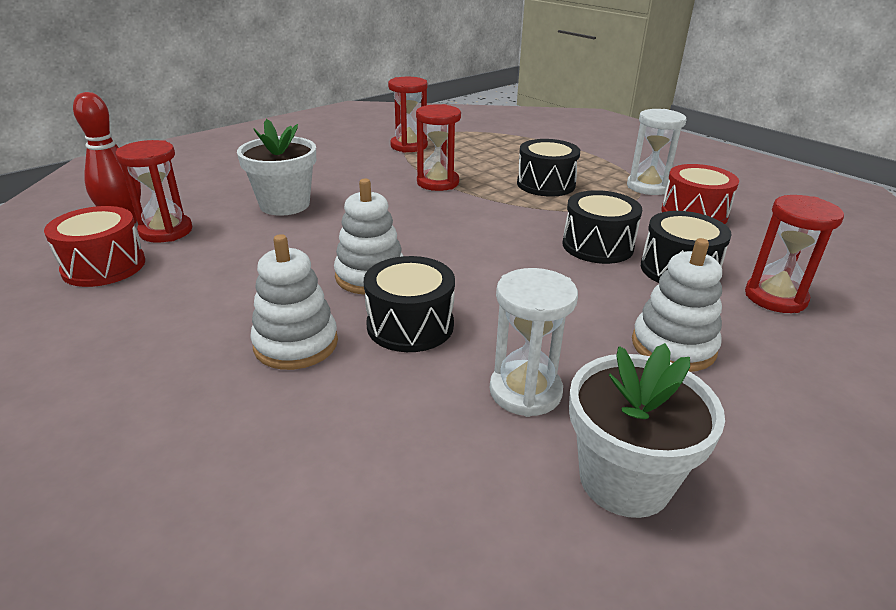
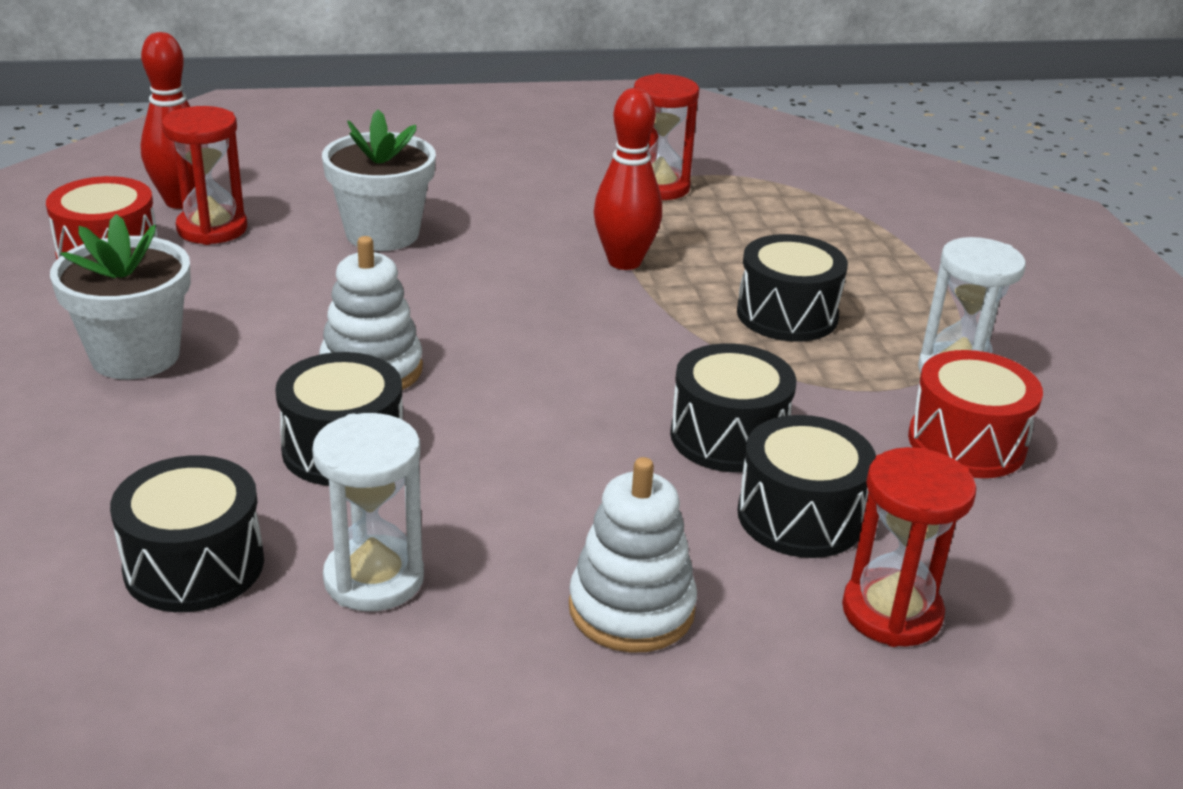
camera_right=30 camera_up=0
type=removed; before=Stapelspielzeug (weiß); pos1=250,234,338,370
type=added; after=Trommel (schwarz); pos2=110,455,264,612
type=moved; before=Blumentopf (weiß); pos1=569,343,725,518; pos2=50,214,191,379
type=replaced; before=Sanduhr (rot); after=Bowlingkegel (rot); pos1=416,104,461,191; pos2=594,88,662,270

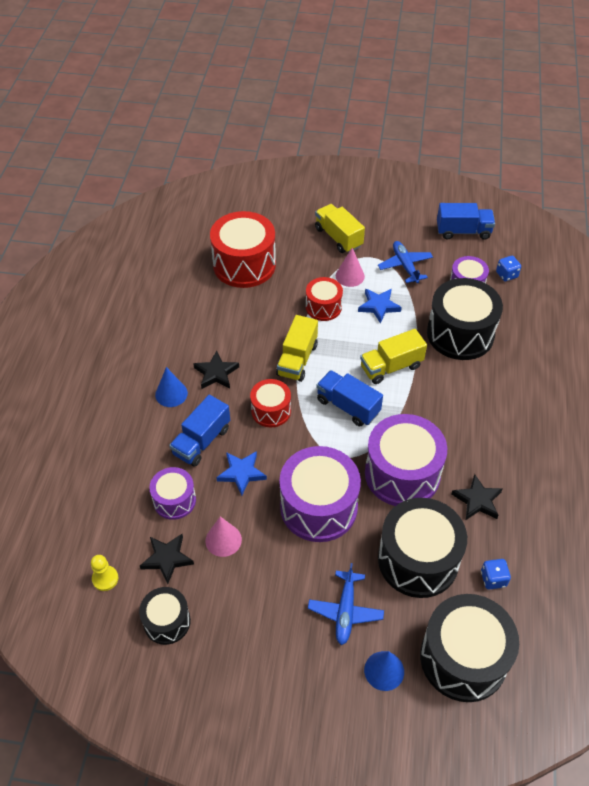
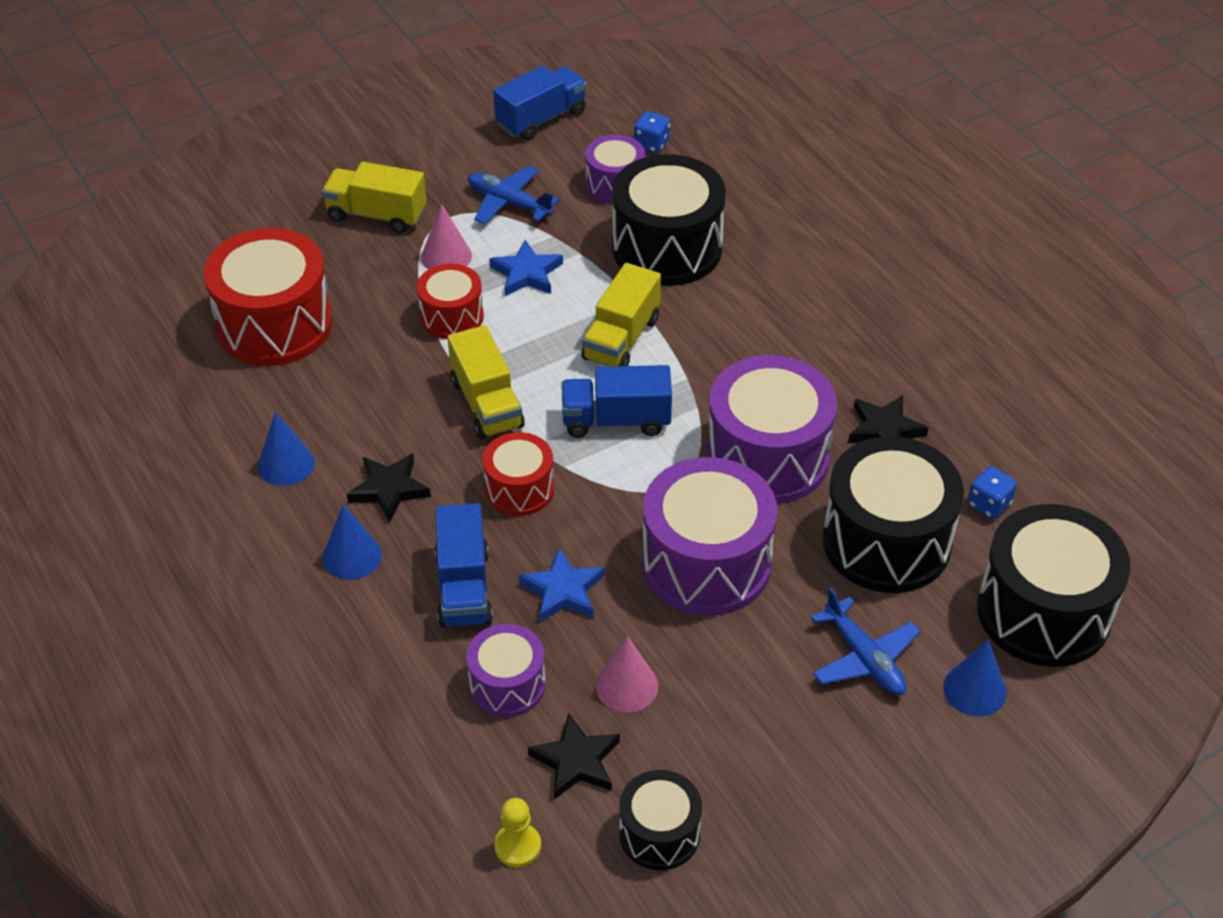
camera_right=-40 camera_up=-5
type=added; after=Kegel (blau); pos2=258,412,315,486

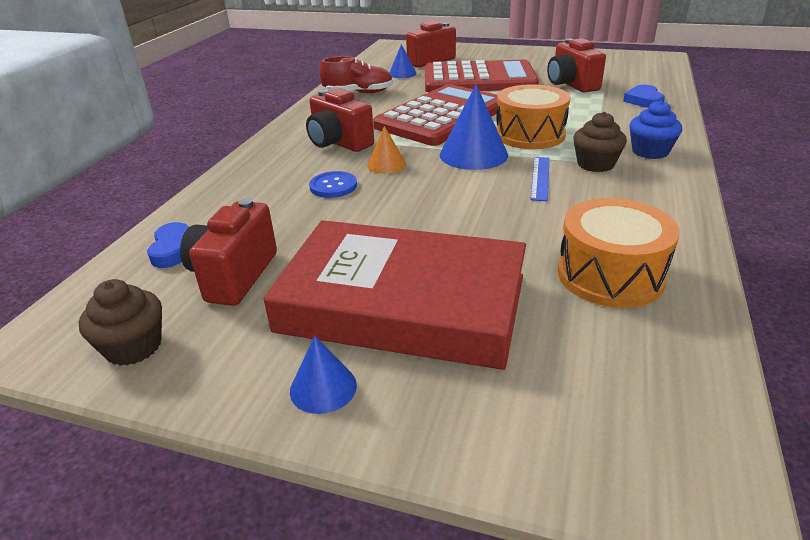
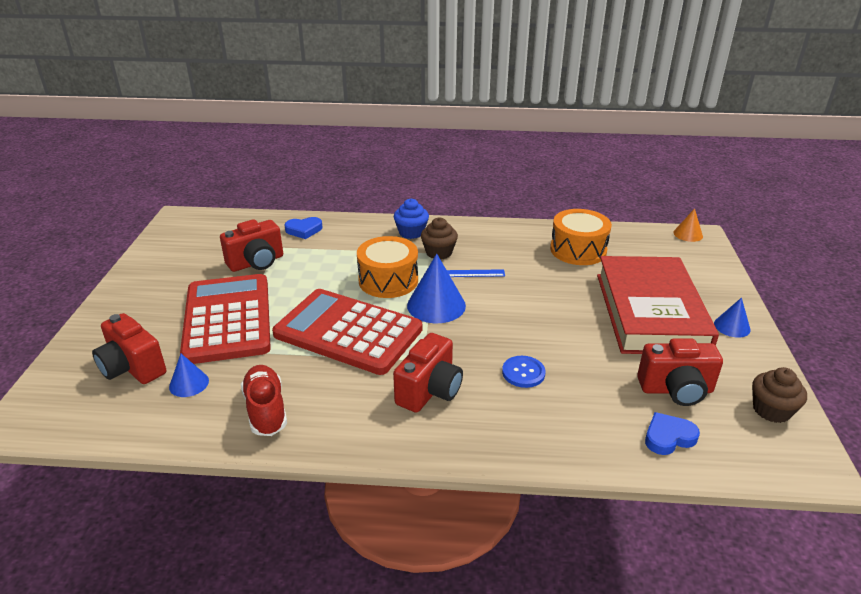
camera_right=-105 camera_up=0
type=moved; before=Kegel (orange); pos1=367,126,406,174; pos2=673,208,703,242

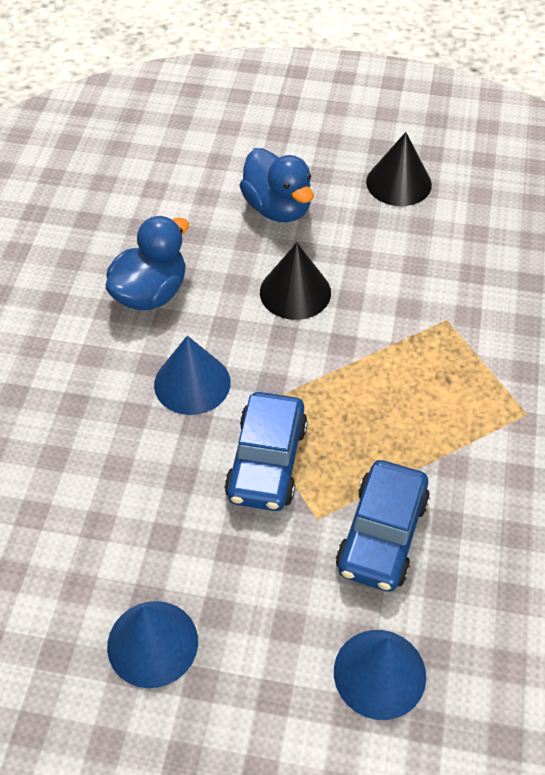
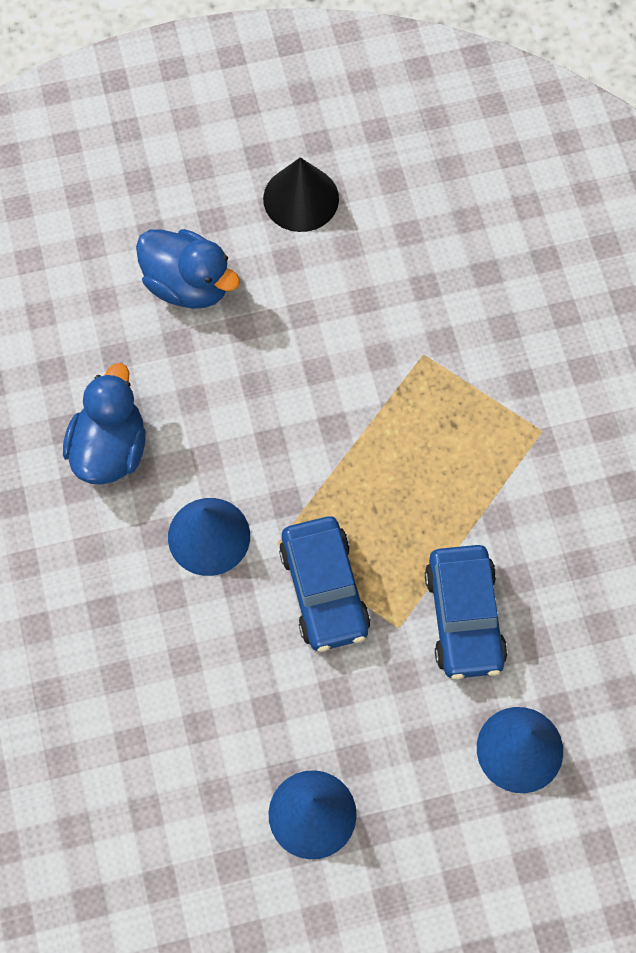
camera_right=-25 camera_up=15
type=removed; before=Kegel (schwarz); pos1=260,243,331,320

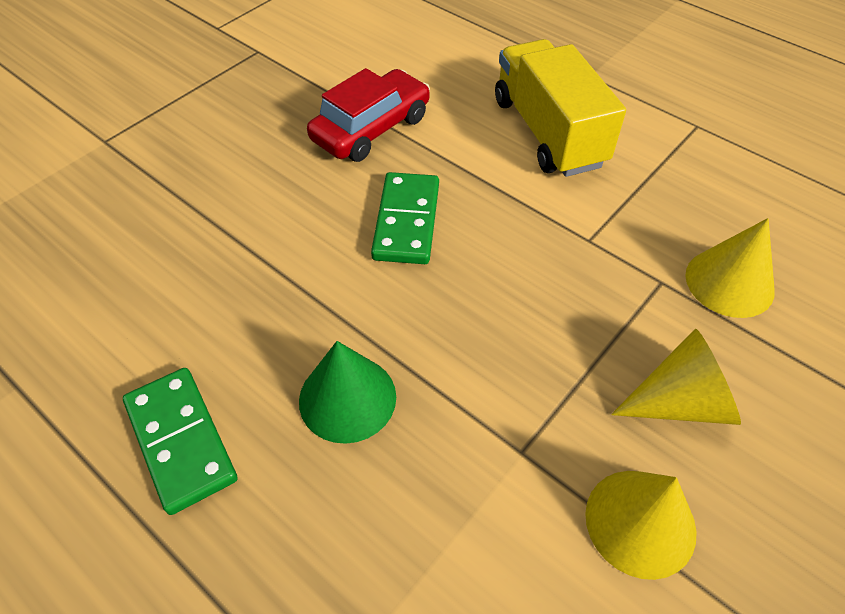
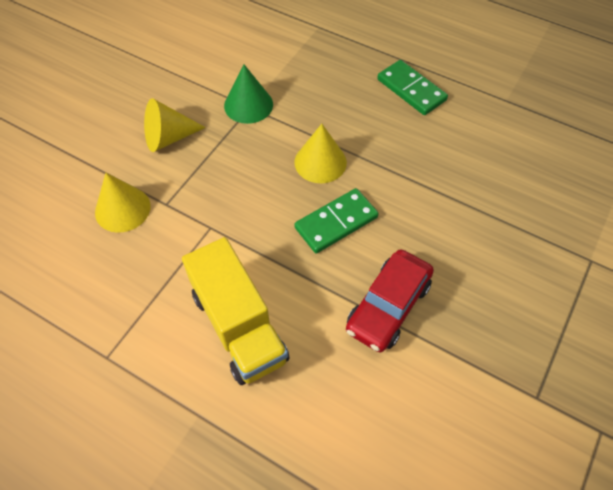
camera_right=170 camera_up=5
type=moved; before=Kegel (grün); pos1=299,341,396,444; pos2=224,65,273,124
type=moved; before=Kegel (gelb); pos1=585,471,697,580; pos2=294,124,347,183
type=turned; before=Dominostein (grün); pos1=371,172,439,264; pos2=295,188,379,253; turn=60

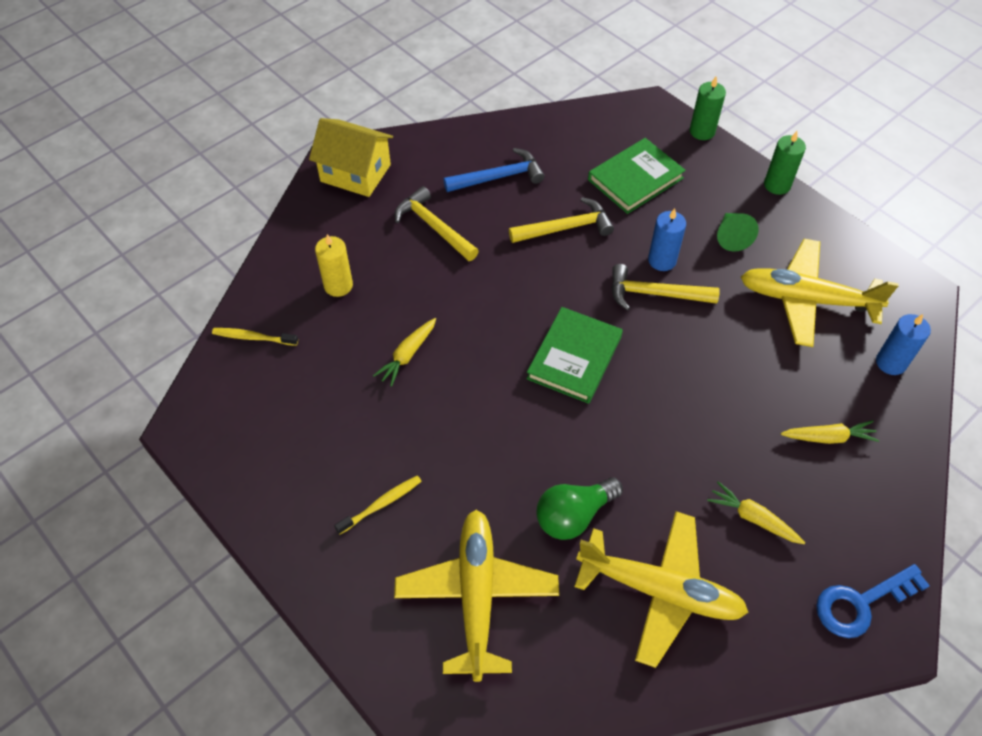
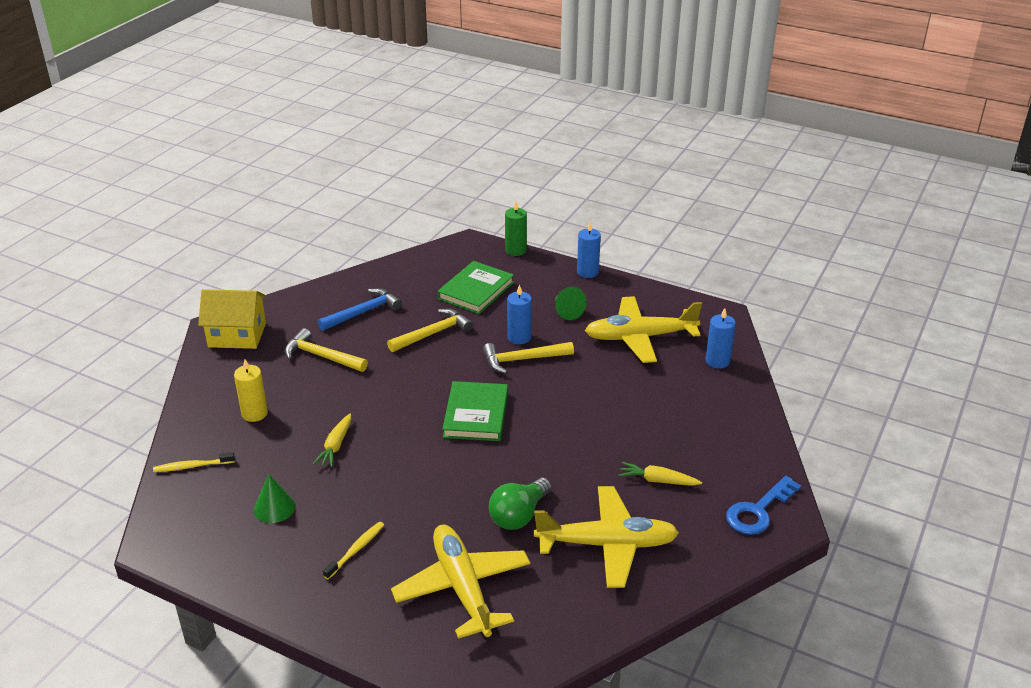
camera_right=-20 camera_up=-20
type=removed; before=Karotte (gelb); pos1=781,420,879,444
type=added; after=Kegel (grün); pos2=254,474,296,523
type=recoloured; before=Kerze (grün); after=Kerze (blau); pos1=764,131,806,195; pos2=577,222,601,278

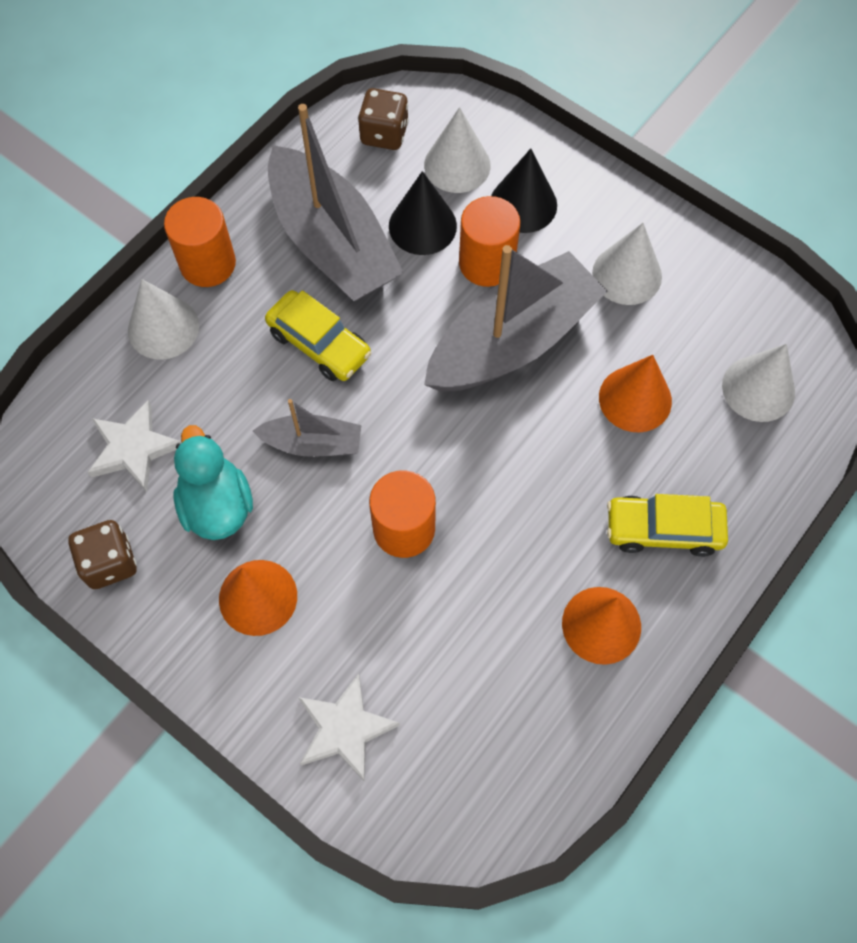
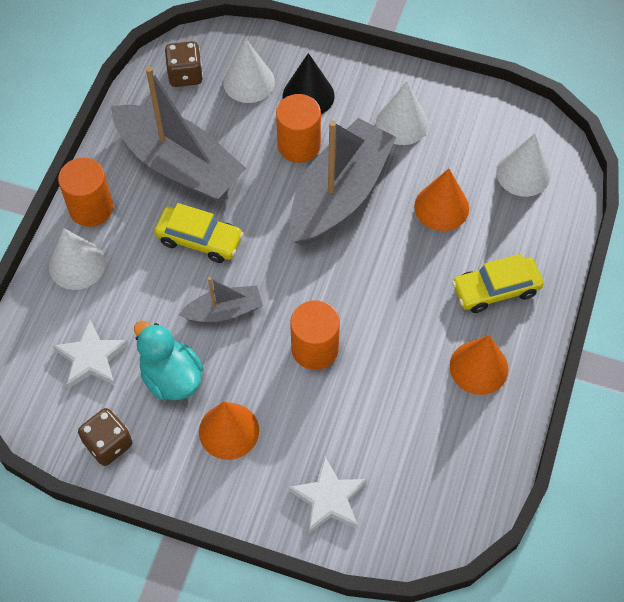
camera_right=-20 camera_up=-5
type=removed; before=Kegel (schwarz); pos1=389,171,457,255

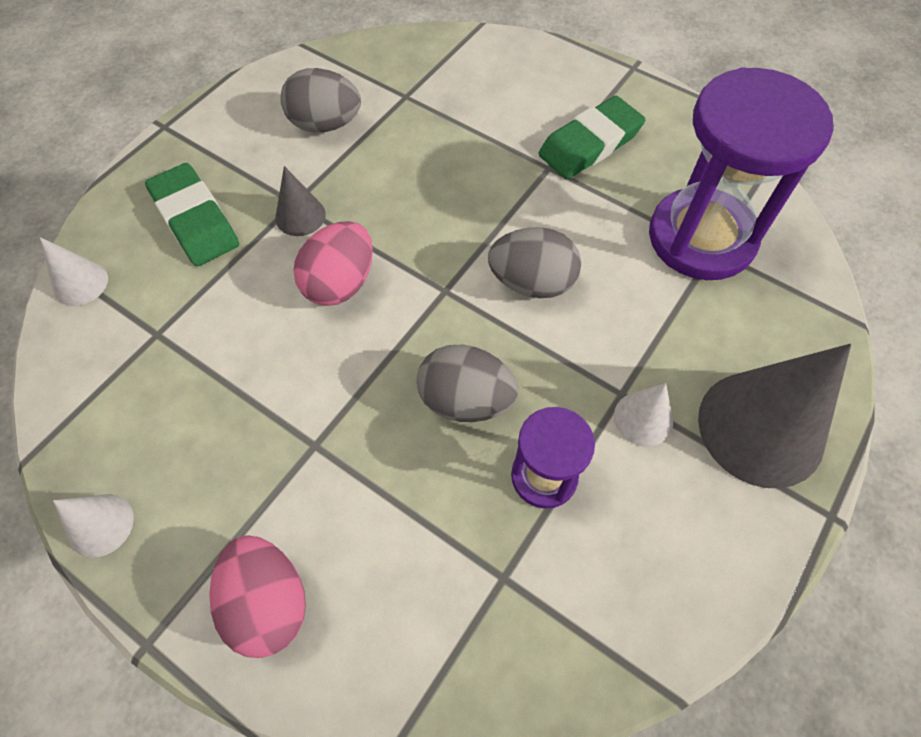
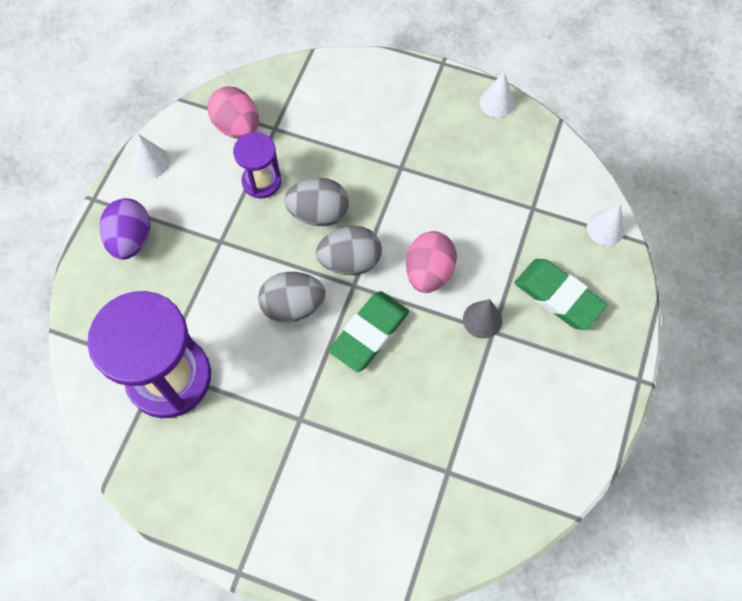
camera_right=165 camera_up=5
type=moved; before=Ei (rosa); pos1=209,535,306,658; pos2=208,86,259,139
type=moved; before=Ei (grau); pos1=280,68,361,132; pos2=316,226,382,275
type=moved; before=Radiergummi (grün); pos1=538,96,646,179; pos2=328,291,409,372
type=moved; before=Kegel (weiß); pos1=614,383,673,447; pos2=133,134,170,178
type=replaced; before=Kegel (grau); after=Ei (lila); pos1=698,344,851,488; pos2=100,198,151,260

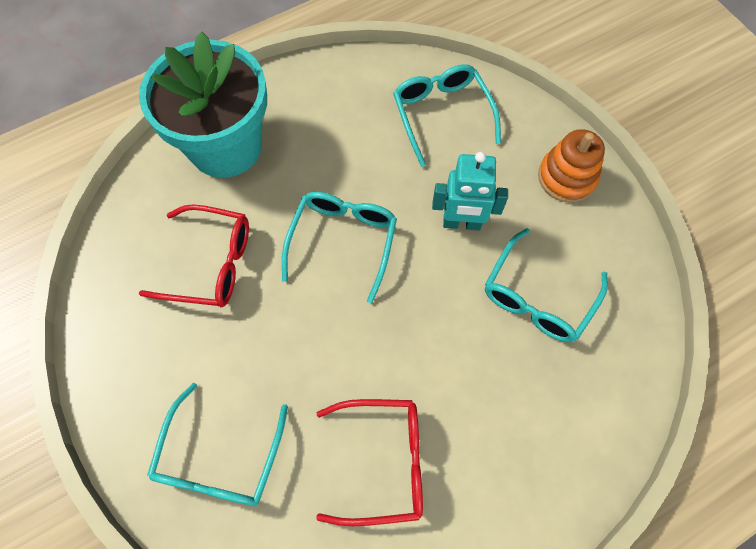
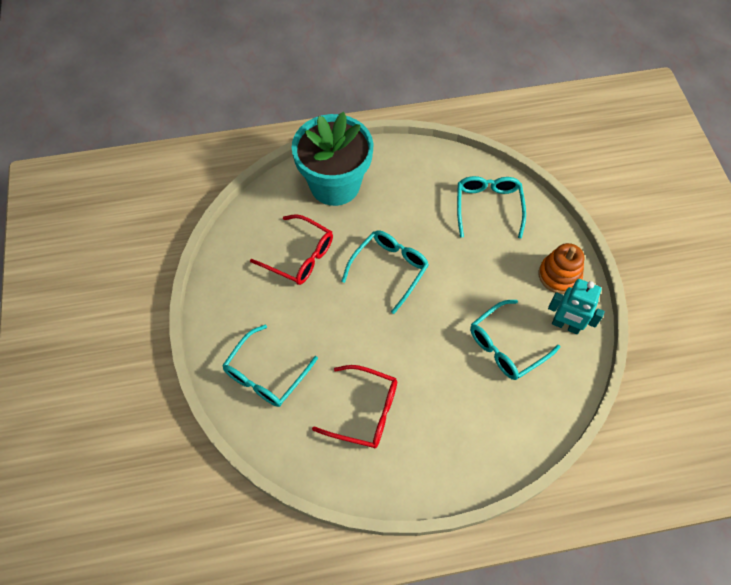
camera_right=20 camera_up=-5
type=moved; before=Roboter (türkis); pos1=432,152,508,230; pos2=548,279,605,334

